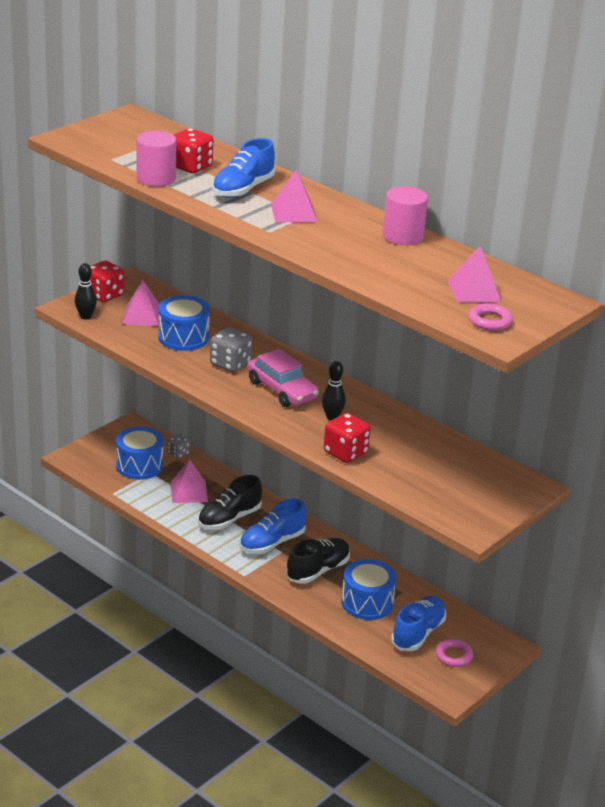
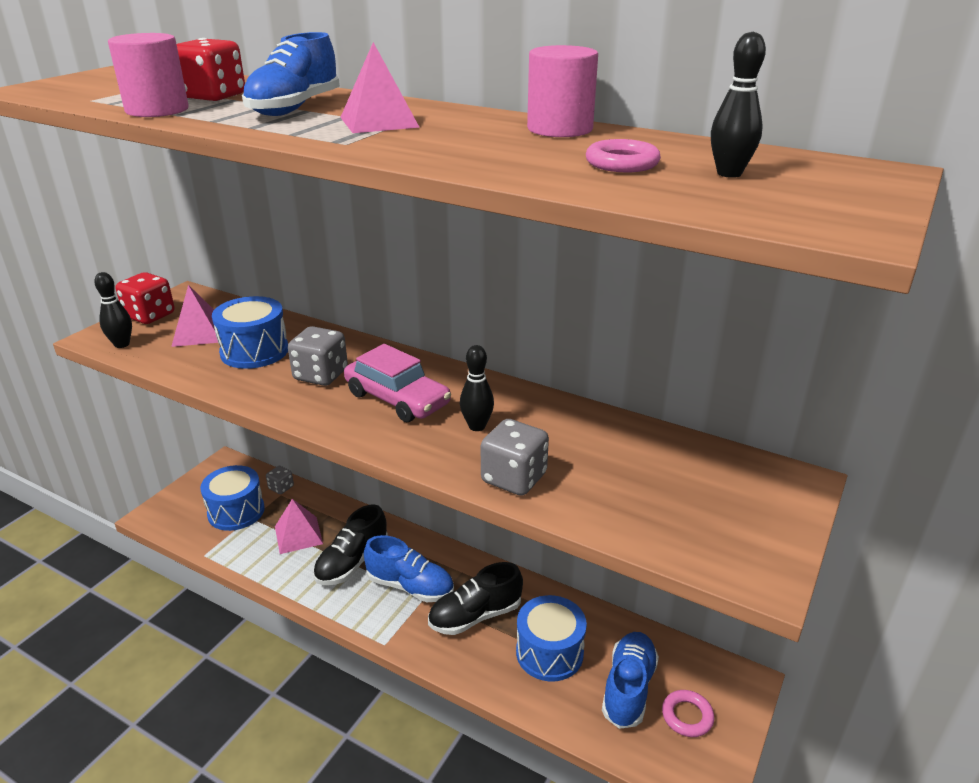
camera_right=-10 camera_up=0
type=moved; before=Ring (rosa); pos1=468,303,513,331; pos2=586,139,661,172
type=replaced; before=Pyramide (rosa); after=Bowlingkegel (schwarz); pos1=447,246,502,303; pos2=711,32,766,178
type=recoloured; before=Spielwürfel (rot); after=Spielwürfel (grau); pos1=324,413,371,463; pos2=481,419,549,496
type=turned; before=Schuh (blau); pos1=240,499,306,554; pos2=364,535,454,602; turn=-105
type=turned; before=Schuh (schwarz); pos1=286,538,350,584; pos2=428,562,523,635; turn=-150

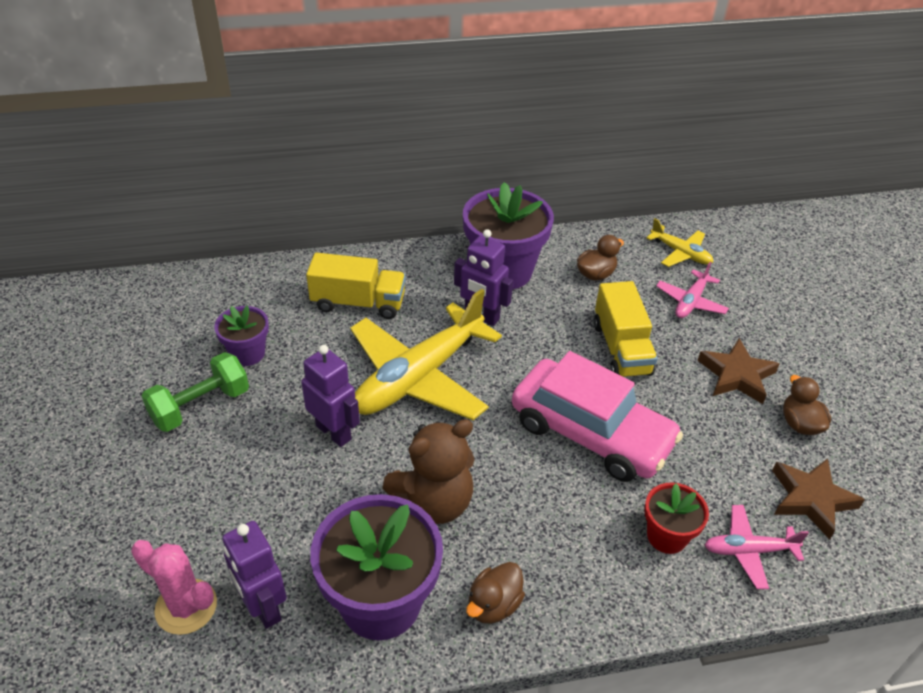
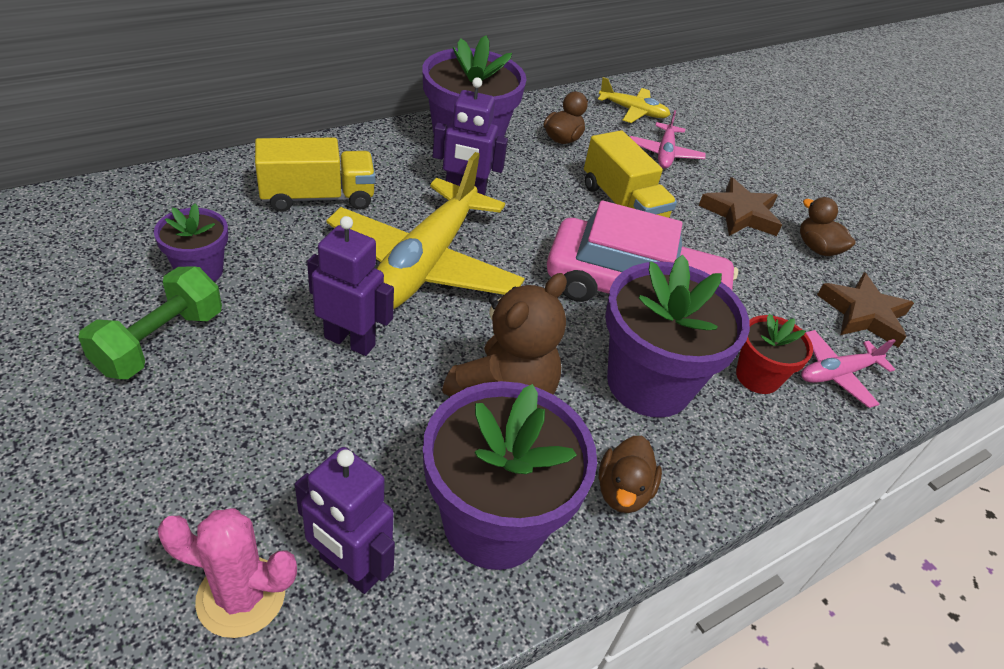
camera_right=-25 camera_up=0
type=added; after=Blumentopf (lila); pos2=605,255,750,418

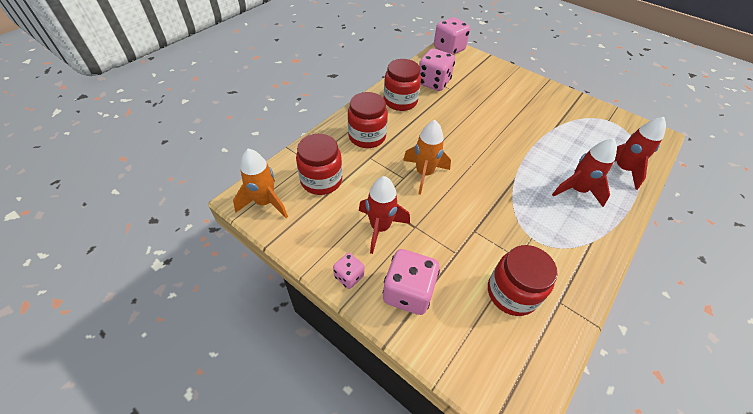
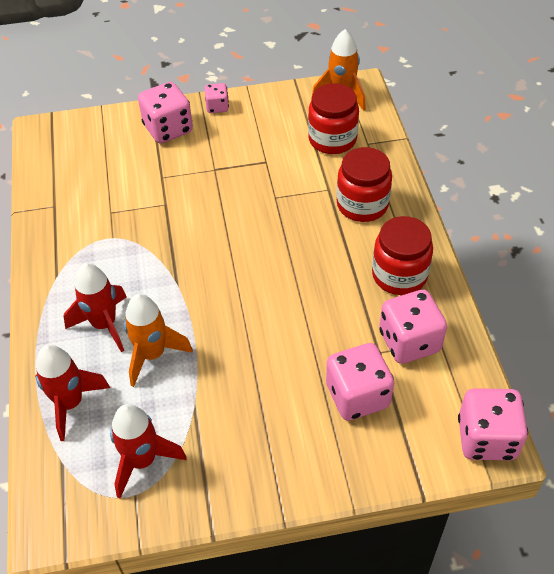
camera_right=135 camera_up=0
type=removed; before=Einmachglas (rot); pos1=488,245,557,316
type=added; after=Spielwürfel (rosa); pos2=326,343,394,421
type=moved; before=Rakete (rot); pos1=359,176,410,254; pos2=110,404,186,498
type=moved; before=Rakete (orange); pos1=403,120,451,195; pos2=124,294,193,387

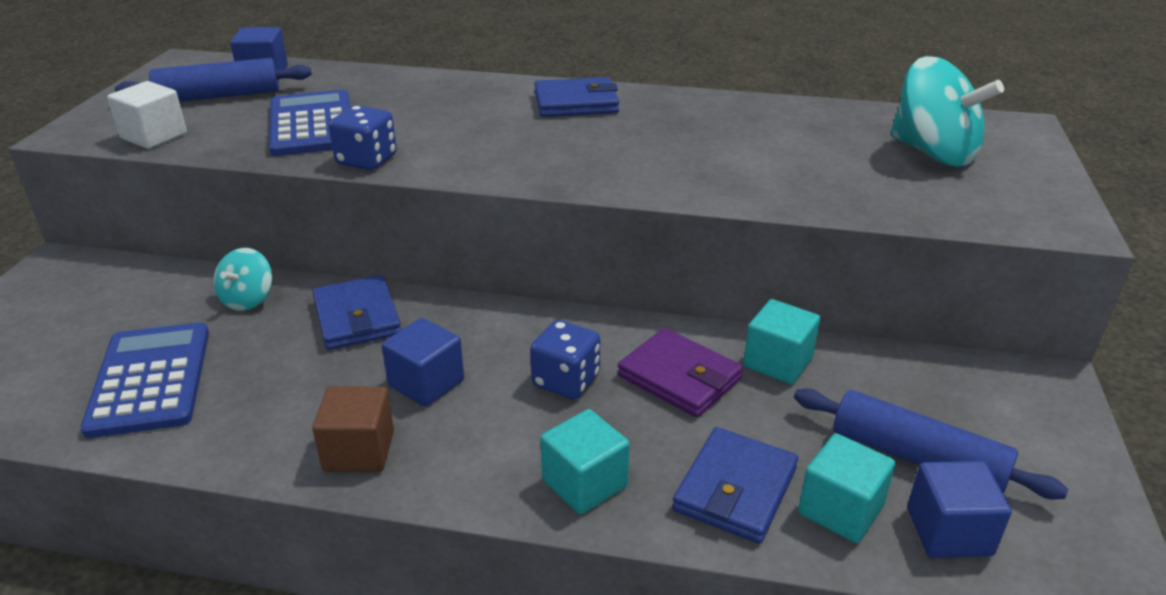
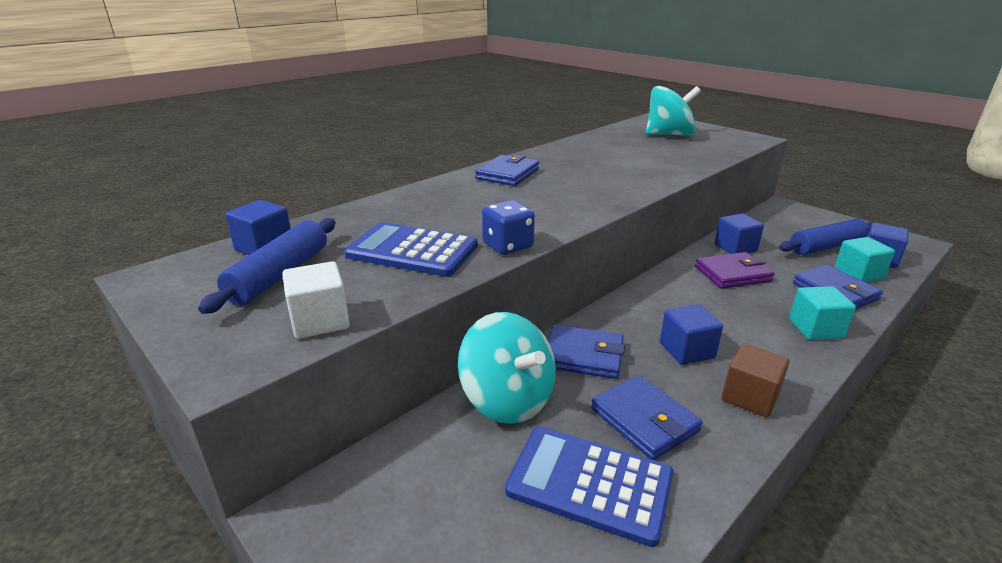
camera_right=-55 camera_up=-5
type=removed; before=Spielwürfel (blau); pos1=530,320,600,399
type=added; after=Geldbörse (blau); pos2=591,375,703,460
type=recoloured; before=Kubus (türkis); after=Kubus (blau); pos1=743,299,820,384; pos2=714,214,764,254
type=resized; before=Kreisel (türkis); pos1=214,248,272,311; pos2=458,312,556,424; scale=1.84

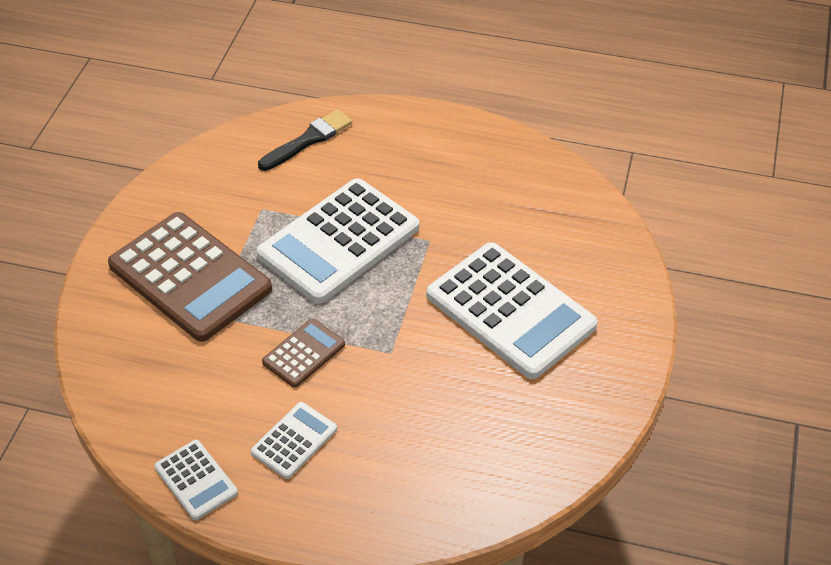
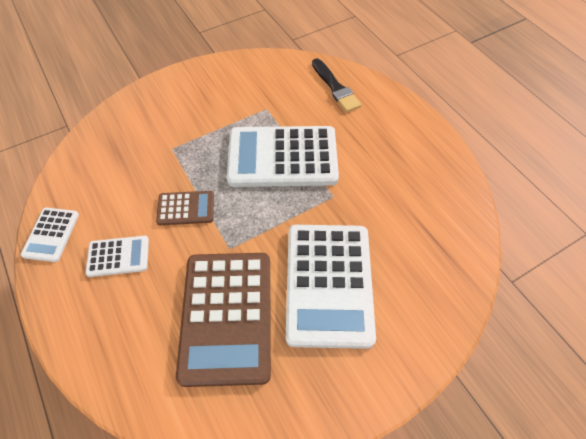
camera_right=45 camera_up=10
type=moved; before=Taschenrechner (braun); pos1=108,212,272,342; pos2=176,253,271,387
type=turned; before=Pinsel (schwarz); pos1=258,109,352,171; pos2=312,58,361,112; turn=60

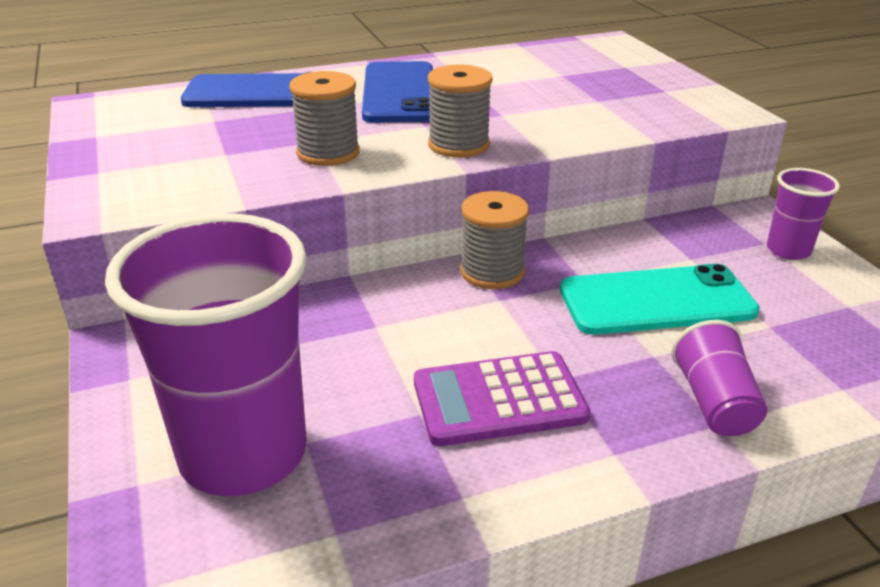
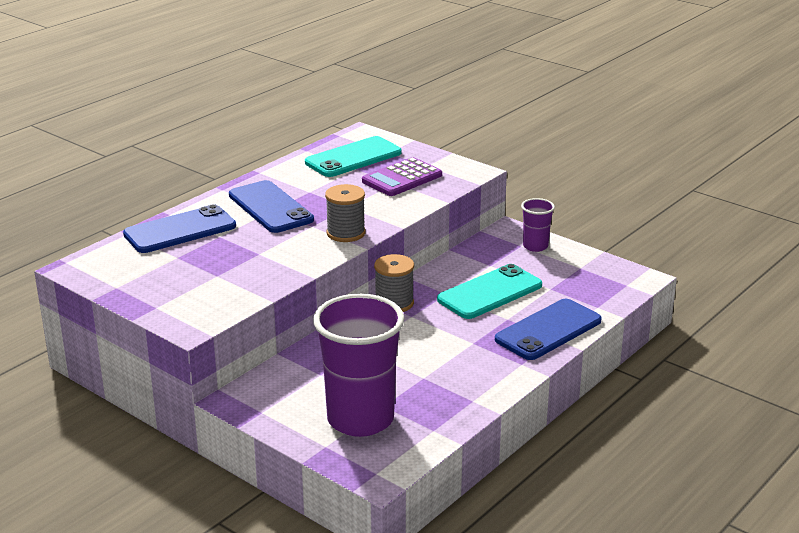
camera_right=-30 camera_up=-5
type=removed; before=Garnrolle (grau); pos1=289,71,360,166
type=added; after=Handy (türkis); pos2=305,136,402,177
type=moved; before=Taschenrechner (lila); pos1=414,351,590,446; pos2=362,157,442,196
type=replaced; before=Becher (lila); after=Handy (blau); pos1=671,320,767,436; pos2=495,299,602,360

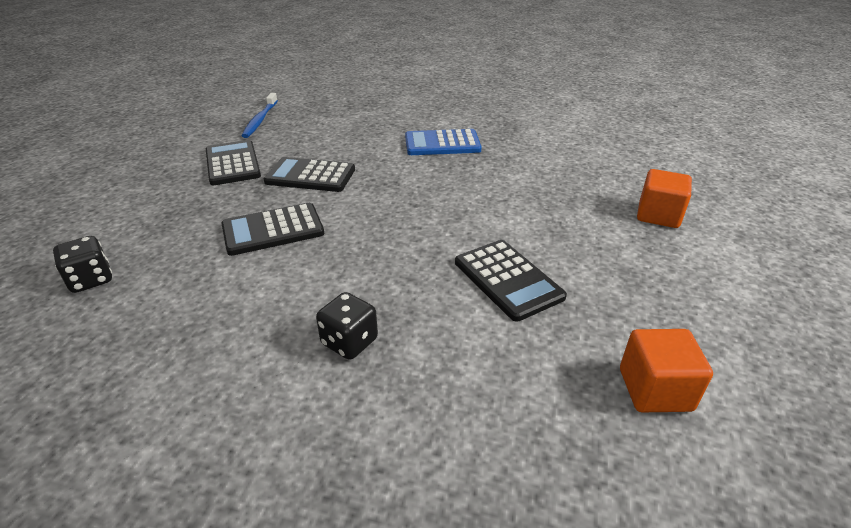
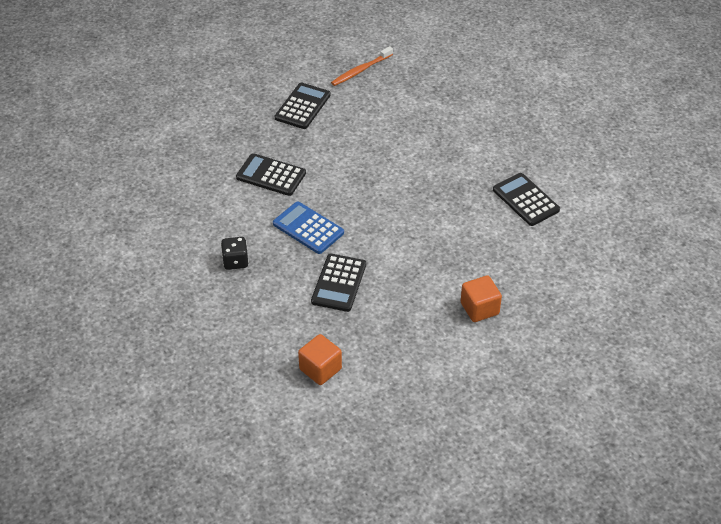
camera_right=45 camera_up=10
type=removed; before=Spielwürfel (schwarz); pos1=53,236,112,293
type=moved; before=Taschenrechner (schwarz); pos1=264,157,355,192; pos2=493,173,560,226
type=moved; before=Taschenrechner (blau); pos1=405,129,482,155; pos2=273,202,344,254
type=recoloured; before=Zahnbürste (blau); after=Zahnbürste (orange); pos1=242,93,278,138; pos2=331,46,393,86

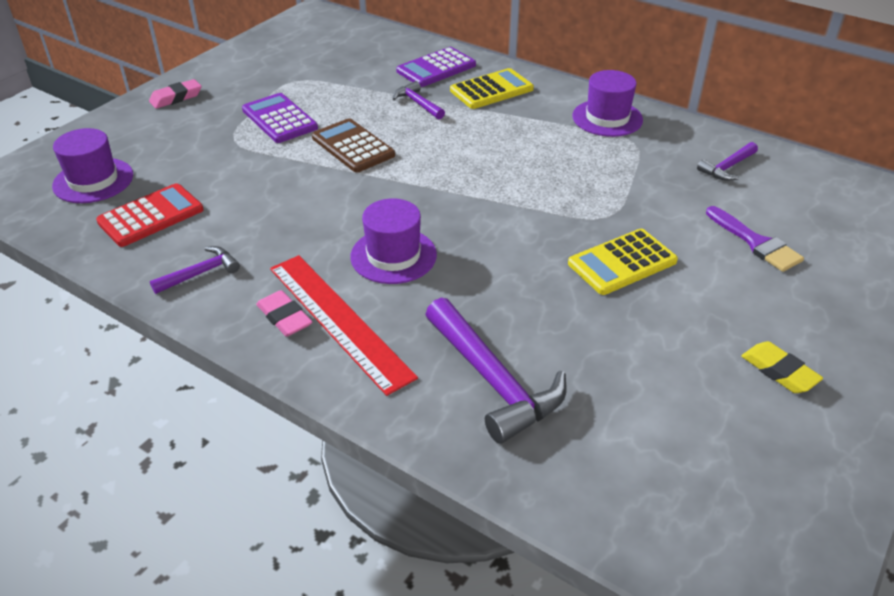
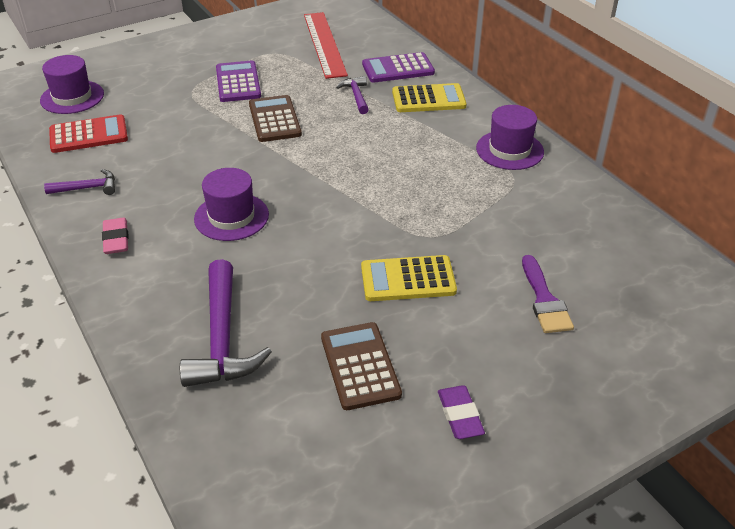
camera_right=25 camera_up=0
type=removed; before=Radiergummi (rosa); pos1=149,79,202,109
type=removed; before=Hammer (lila); pos1=697,142,758,181
type=added; after=Taschenrechner (braun); pos2=321,322,402,410
type=moved; before=Lineal (rot); pos1=270,255,418,396; pos2=304,12,348,79
type=recoloured; before=Radiergummi (gelb); after=Radiergummi (lila); pos1=741,341,823,393; pos2=438,385,485,439

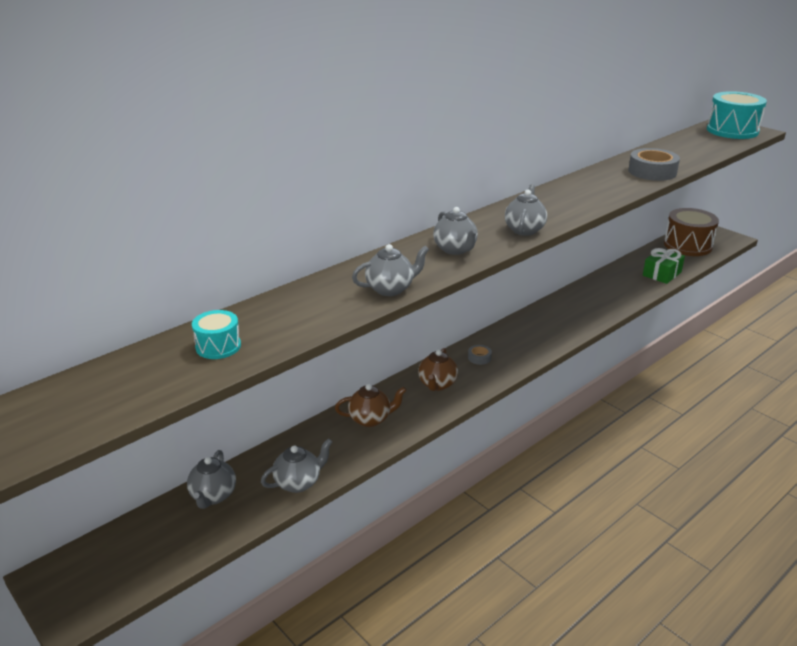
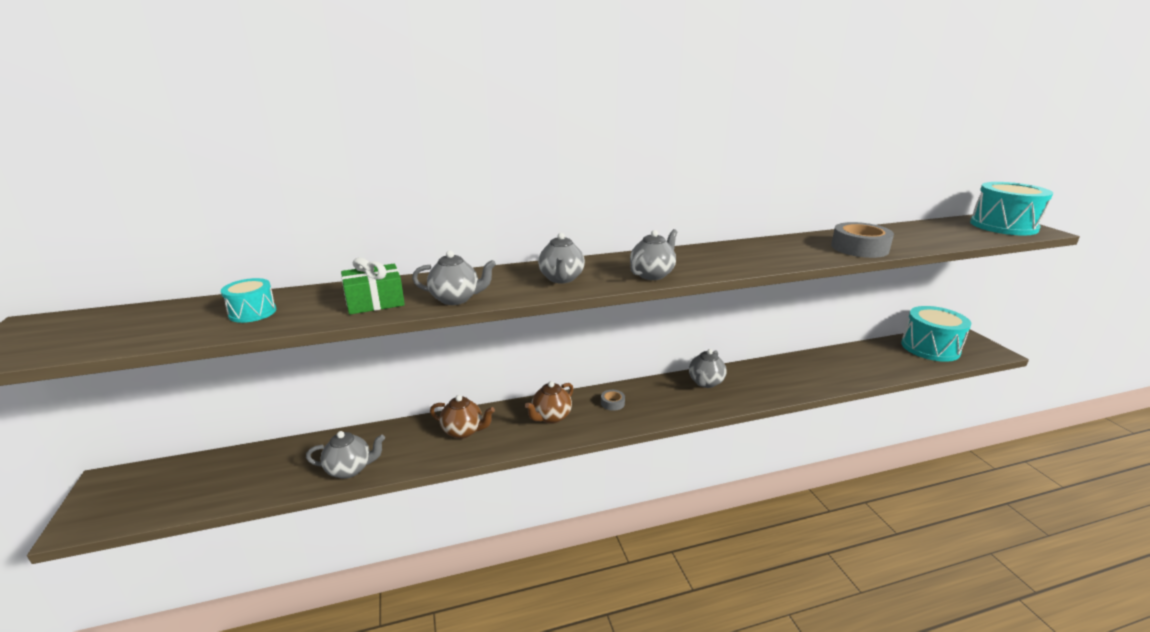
camera_right=25 camera_up=-5
type=moved; before=Teekanne (grau); pos1=187,450,236,509; pos2=689,349,727,388
type=moved; before=Geschenk (grün); pos1=643,248,685,284; pos2=341,257,405,315
type=recoloured; before=Trommel (braun); after=Trommel (türkis); pos1=664,208,719,256; pos2=901,306,971,362

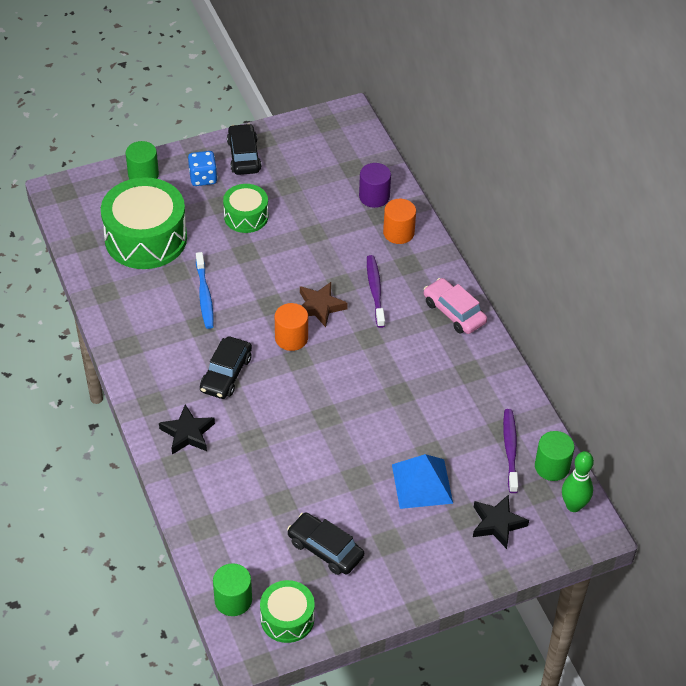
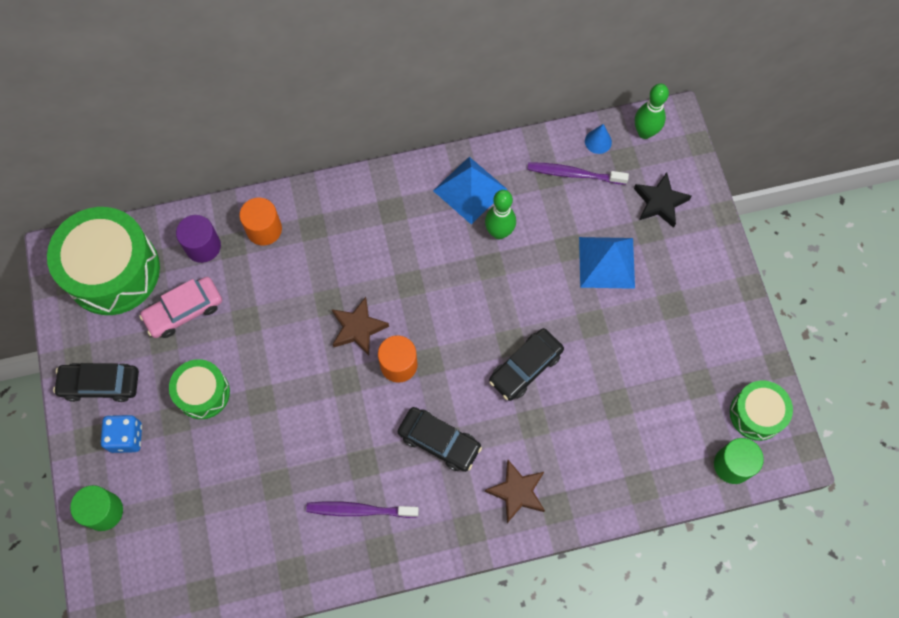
camera_right=-80 camera_up=20
type=removed; before=Zahnbürste (blau); pos1=196,252,214,329
type=added; after=Pyramide (blau); pos2=433,157,508,224
type=added; after=Bowlingkegel (grün); pos2=485,190,516,239
type=moved; before=Trommel (grün); pos1=101,177,187,269; pos2=47,207,160,315
type=moved; before=Auto (schwarz); pos1=287,512,364,575; pos2=489,328,564,401
type=moved; before=Zahnbürste (lila); pos1=367,255,385,328; pos2=306,501,419,518
type=moved; before=Auto (rosa); pos1=424,278,487,334; pos2=139,277,222,338
type=replaced; before=Vollzylinder (grün); after=Kegel (blau); pos1=535,431,574,481; pos2=585,124,612,154
type=recoloured; before=Stern (schwarz); after=Stern (braun); pos1=159,404,215,454; pos2=485,460,545,523

